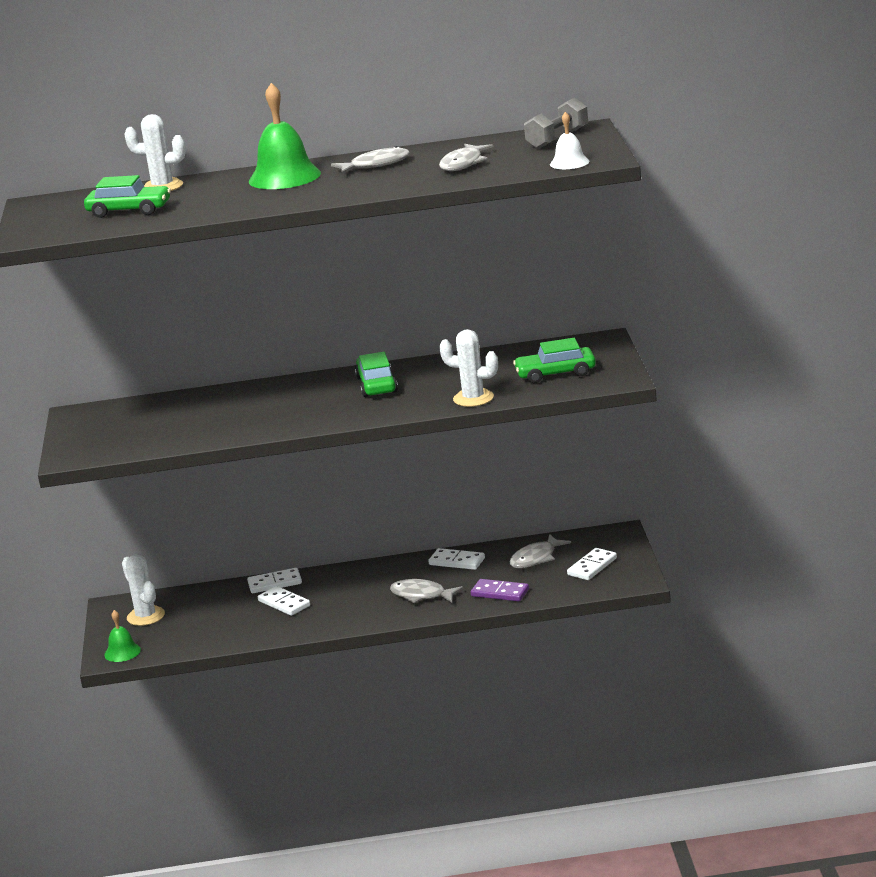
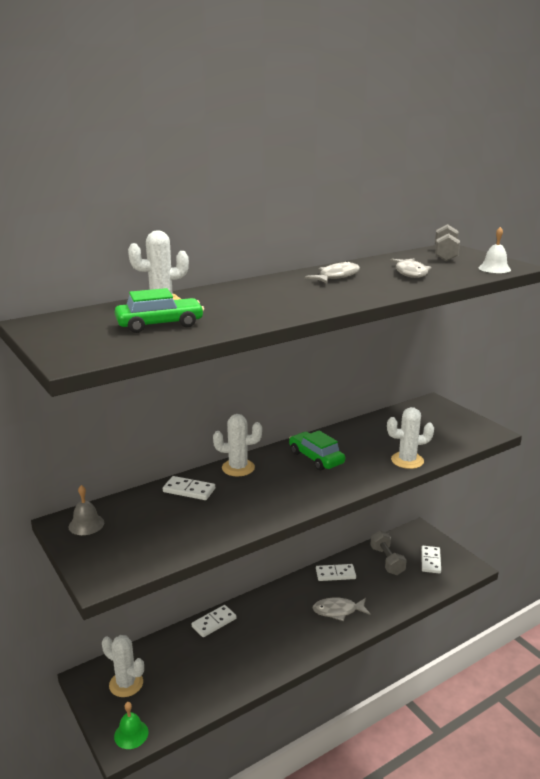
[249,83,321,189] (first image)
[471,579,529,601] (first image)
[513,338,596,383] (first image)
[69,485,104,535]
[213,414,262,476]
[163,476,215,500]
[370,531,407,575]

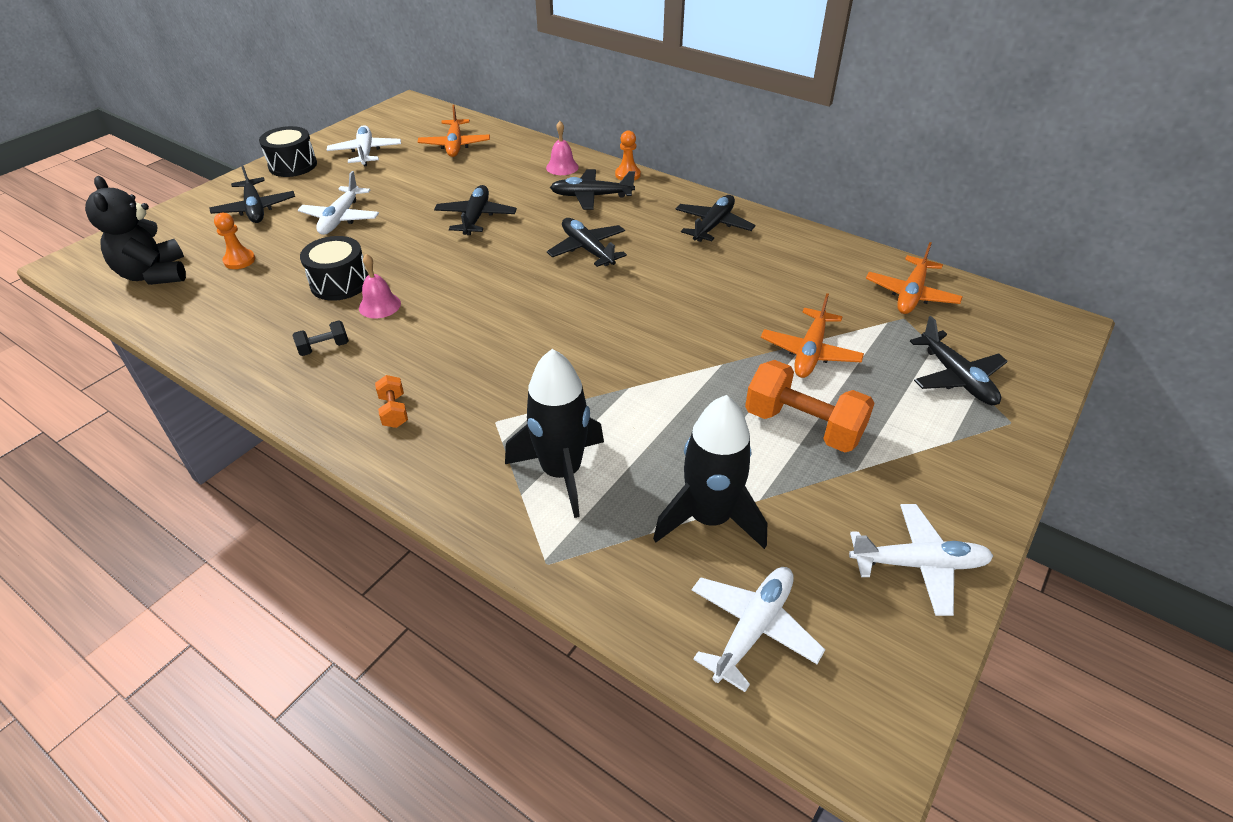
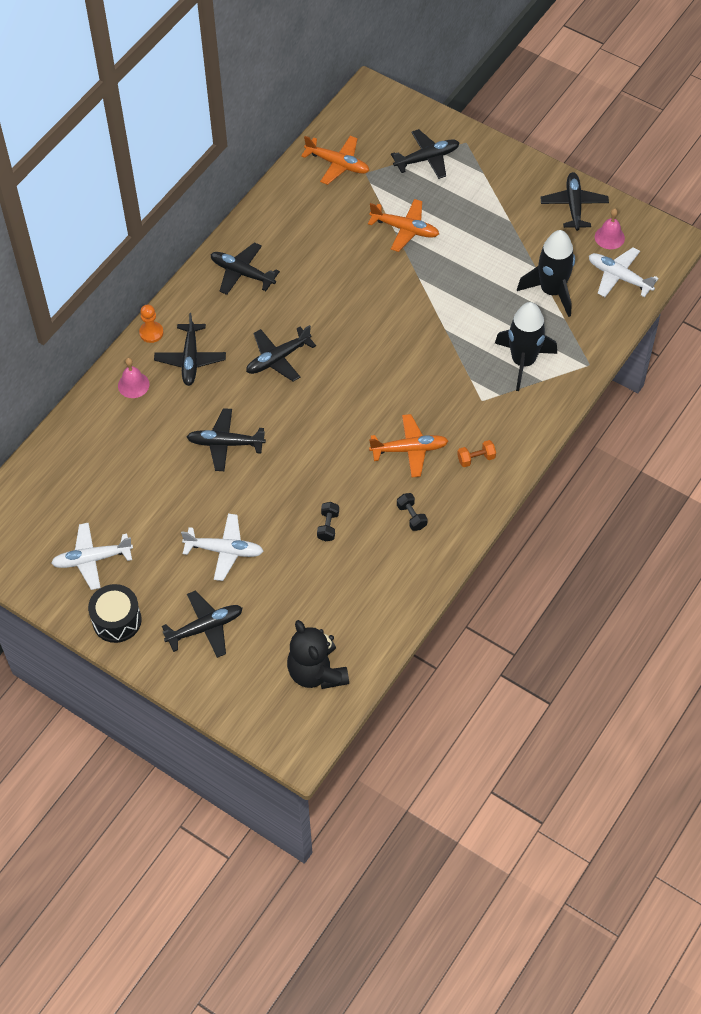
[214,213,255,269] (first image)
[745,360,875,453] (first image)
[595,208,625,249]
[369,414,448,477]
[317,502,339,542]
[540,172,609,231]
[287,620,349,689]

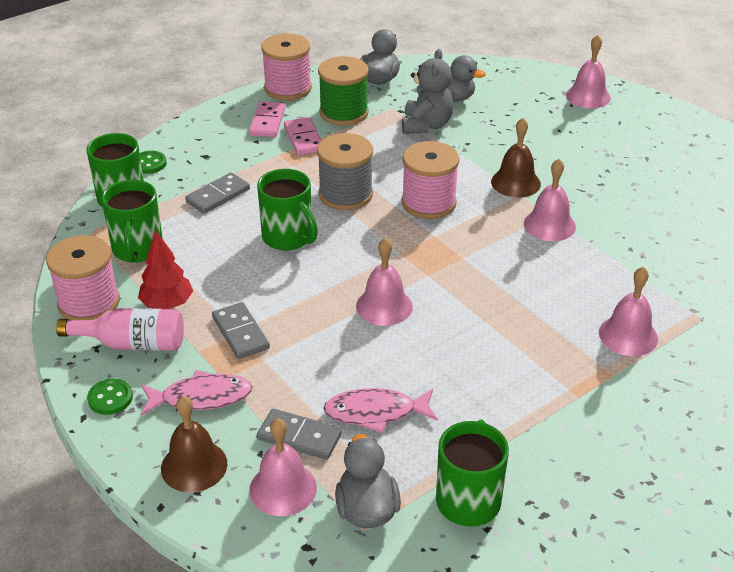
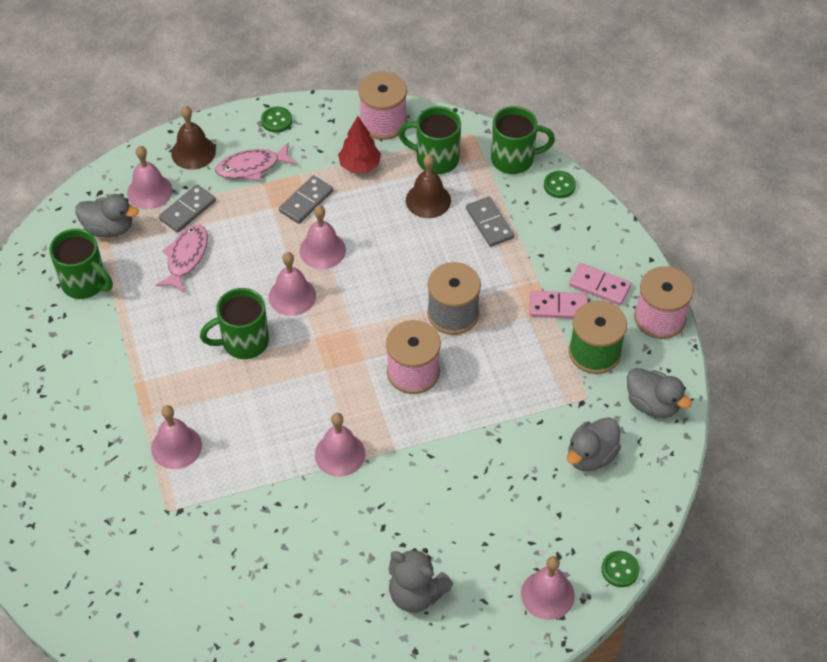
[56,308,184,351] (first image)
[300,205,346,269]
[601,551,640,587]
[200,288,269,359]
[388,548,453,613]
[406,155,451,218]
[215,143,296,181]
[279,175,333,224]

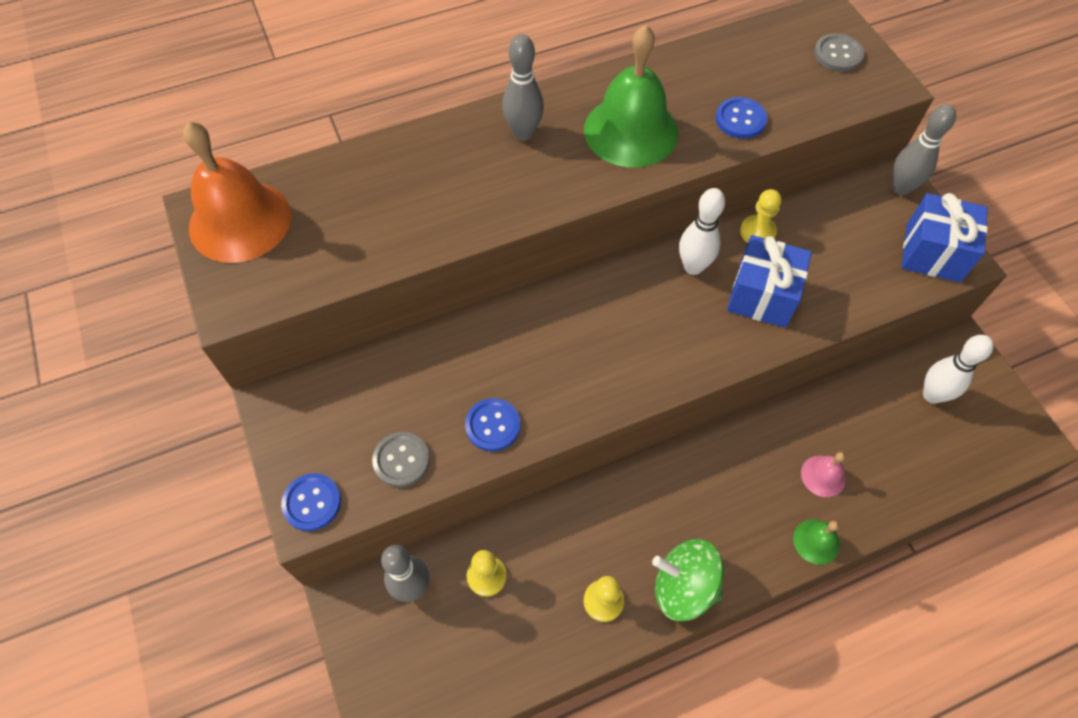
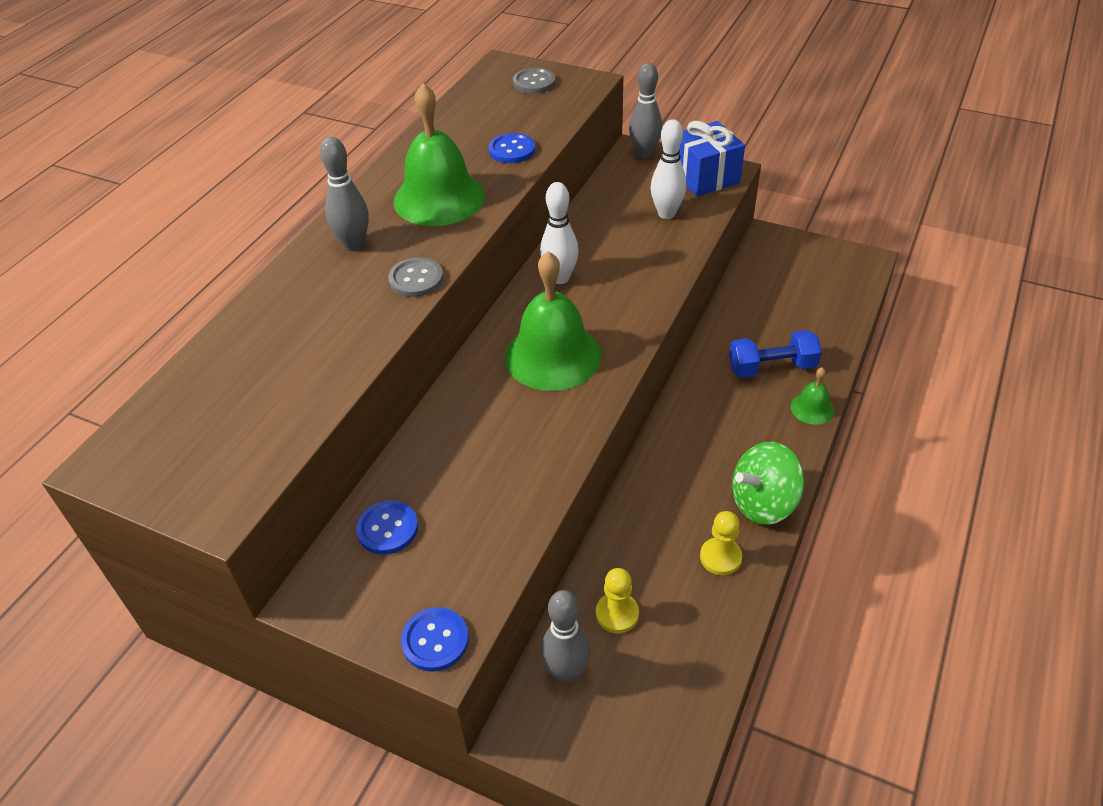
[183,121,291,263] (first image)
[727,235,812,328] (first image)
[740,189,782,243] (first image)
[505,251,601,391]
[388,257,443,297]
[356,500,418,554]
[651,119,687,219]
[729,330,822,378]

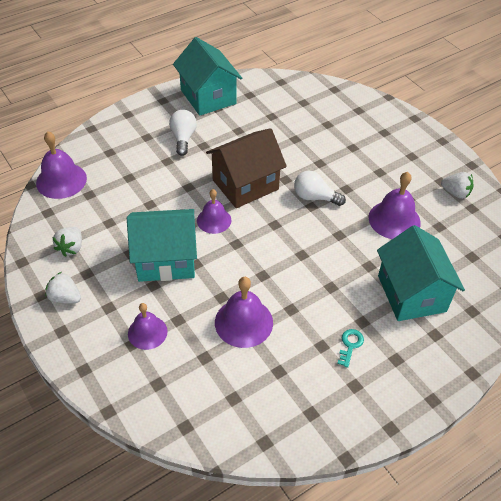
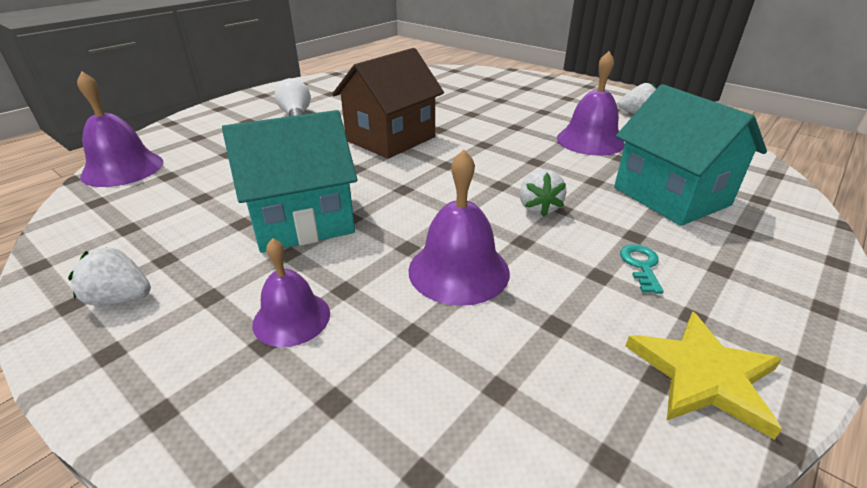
[173,37,242,116] (first image)
[197,189,232,234] (first image)
[294,171,346,206] (first image)
[626,312,782,440]
[520,169,566,217]

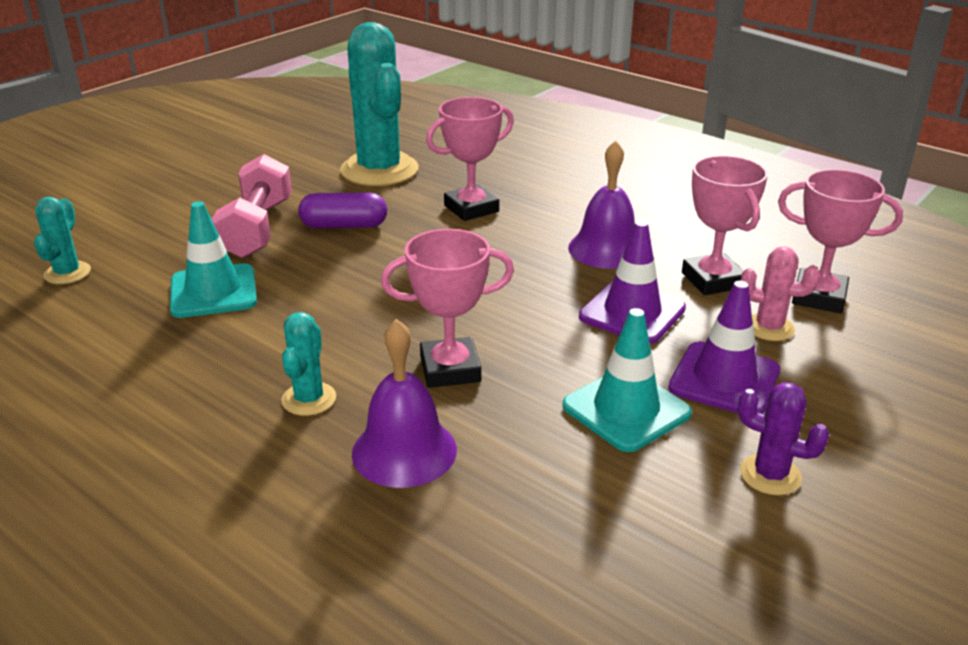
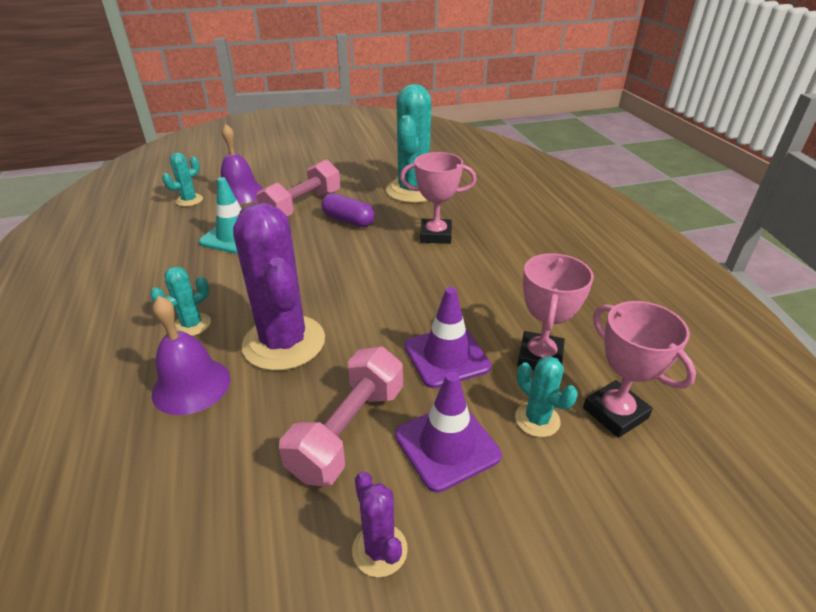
[221,124,263,204]
[233,203,325,371]
[279,347,403,487]
[515,356,578,437]

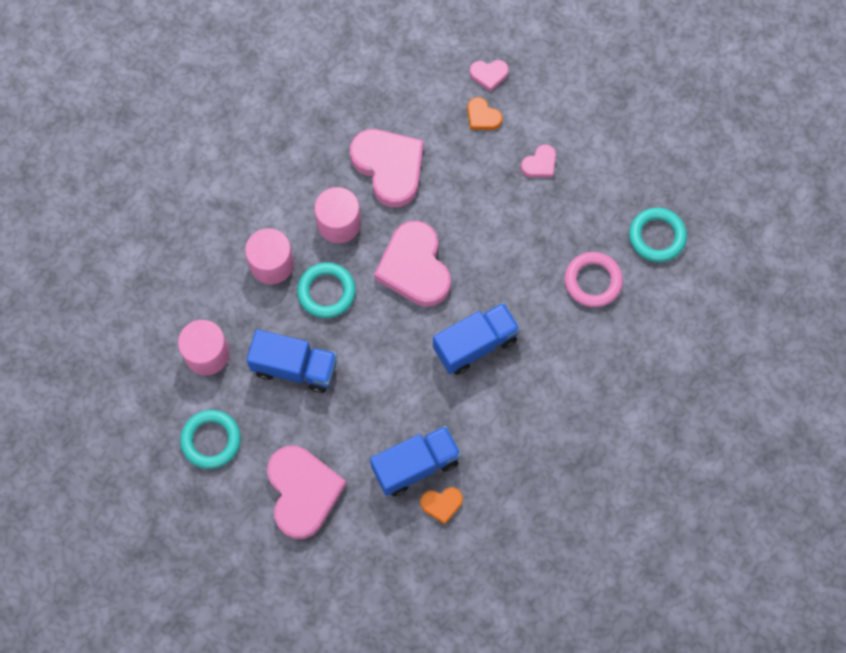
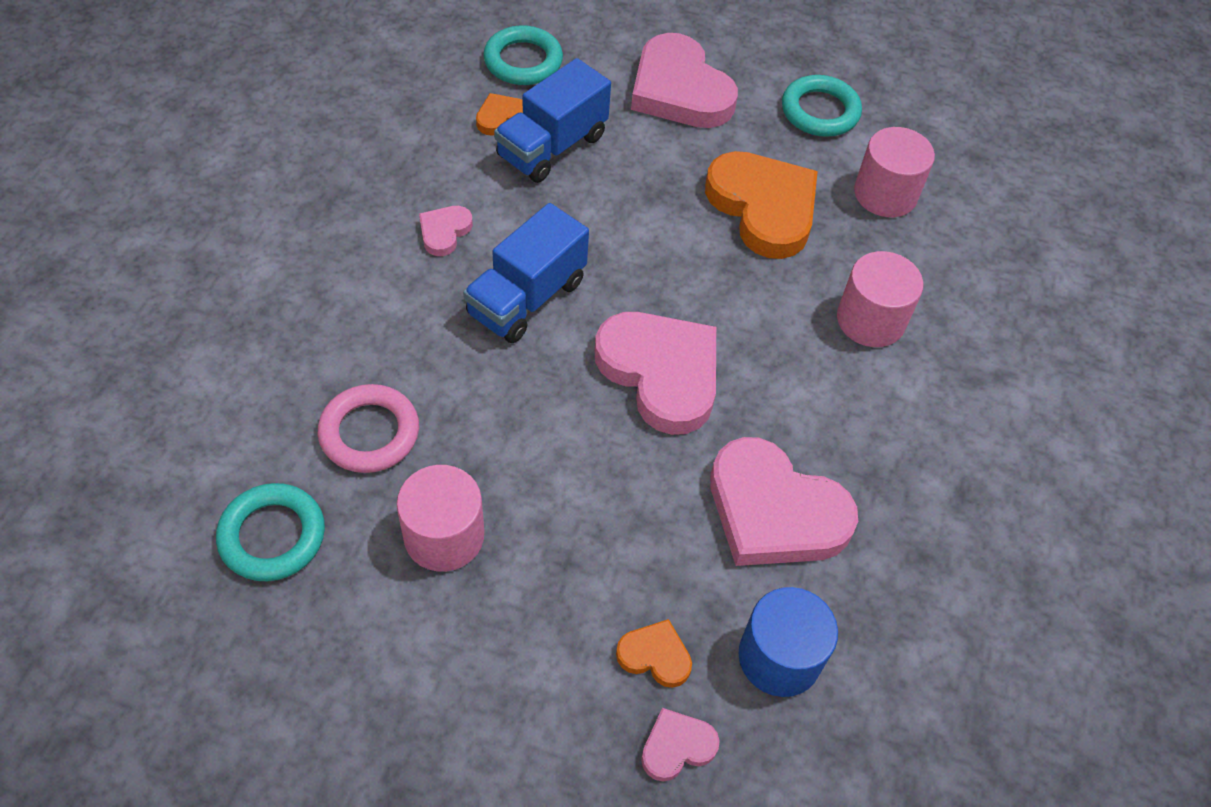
[738,587,838,697]
[483,25,563,85]
[397,465,484,572]
[419,206,473,256]
[705,151,818,259]

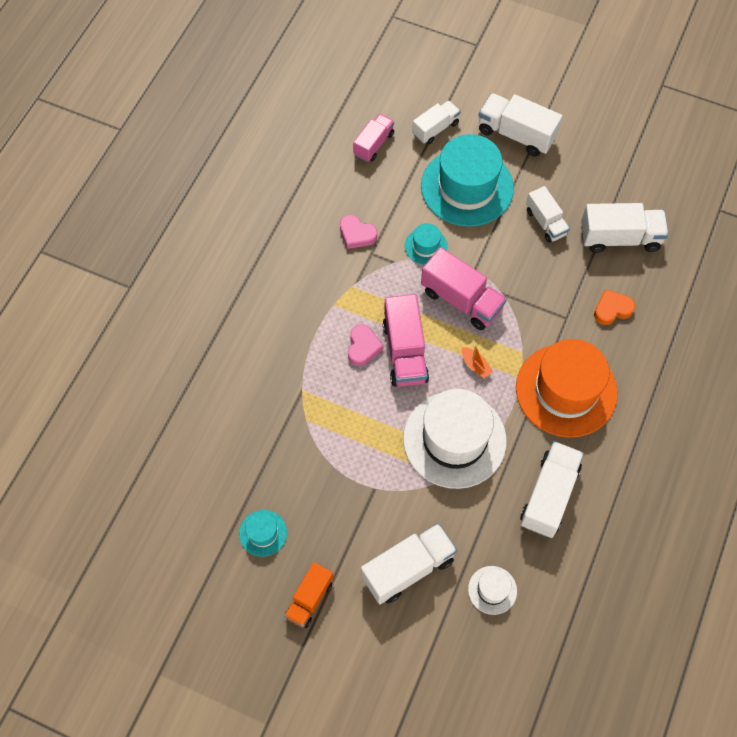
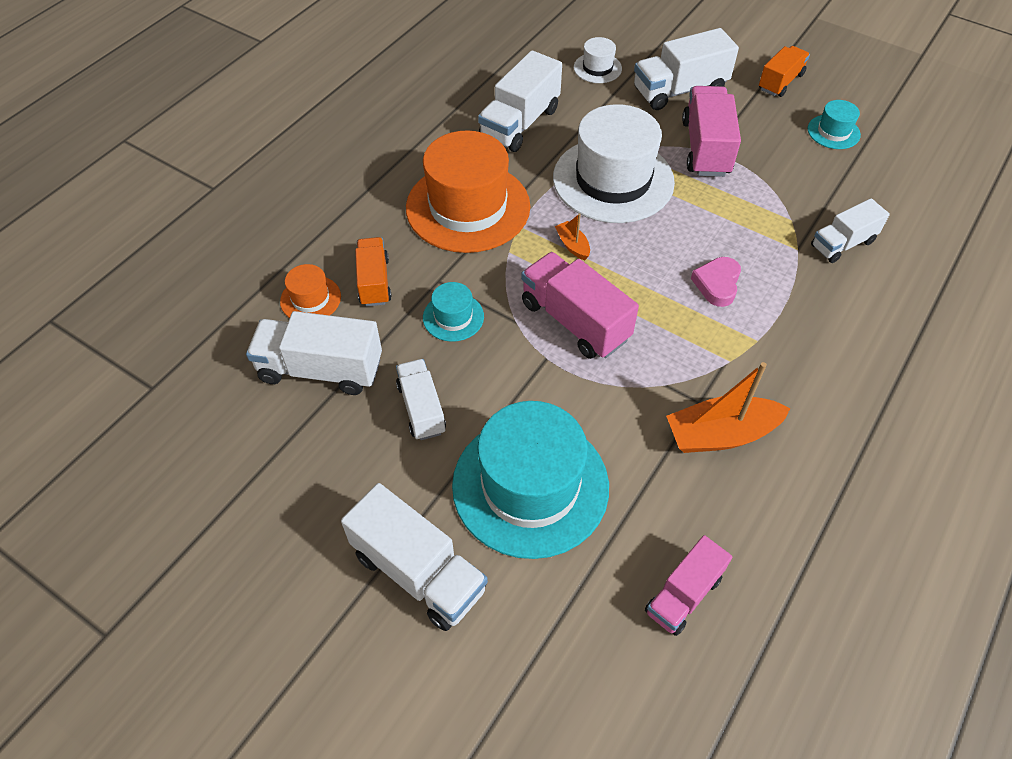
[280,264,341,318]
[682,86,741,177]
[423,282,484,342]
[811,198,890,263]
[666,362,790,453]
[355,237,392,307]

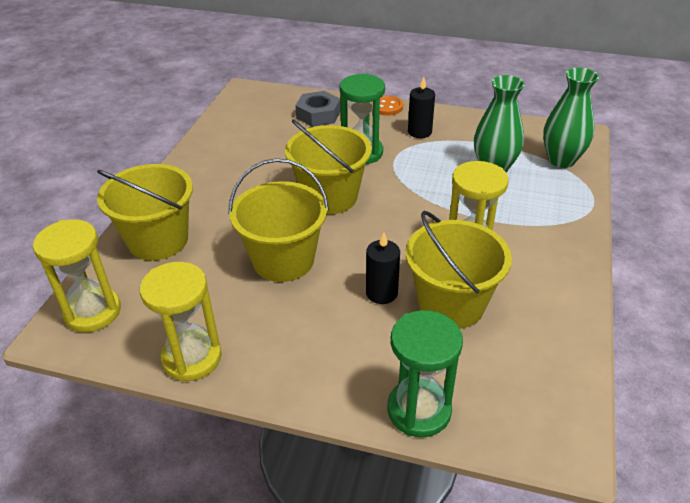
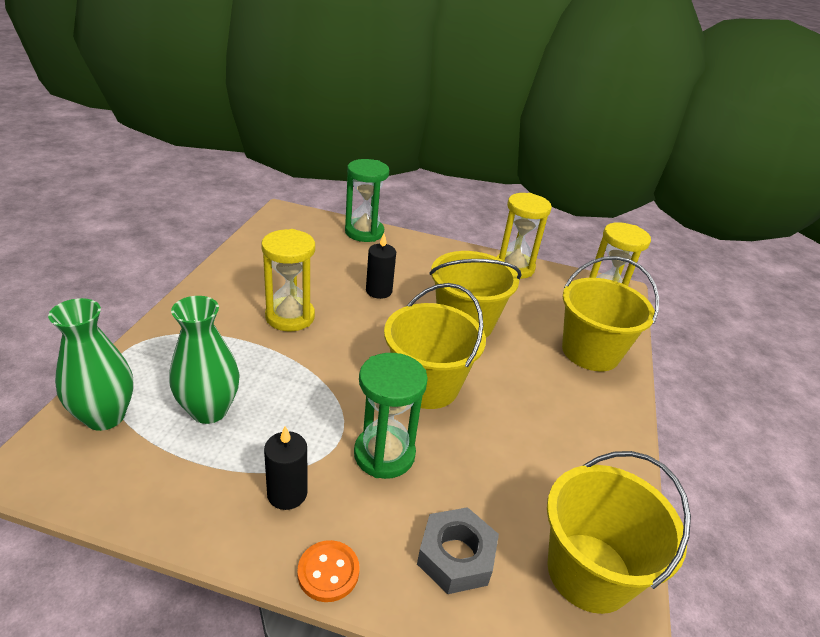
[547,451,691,614]

